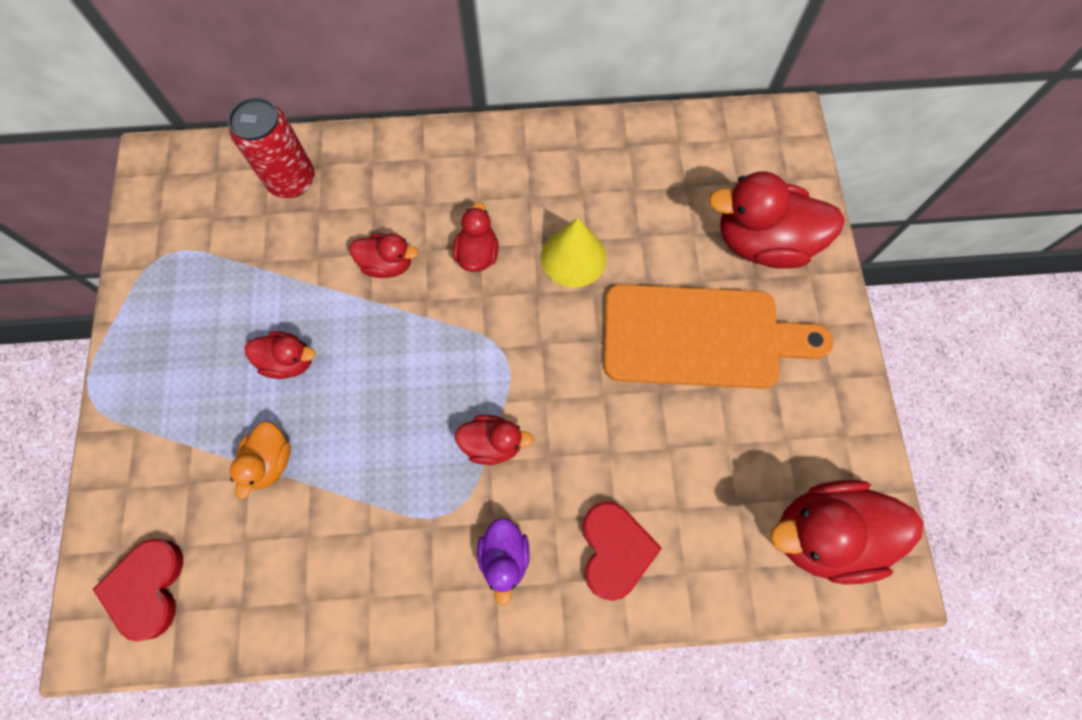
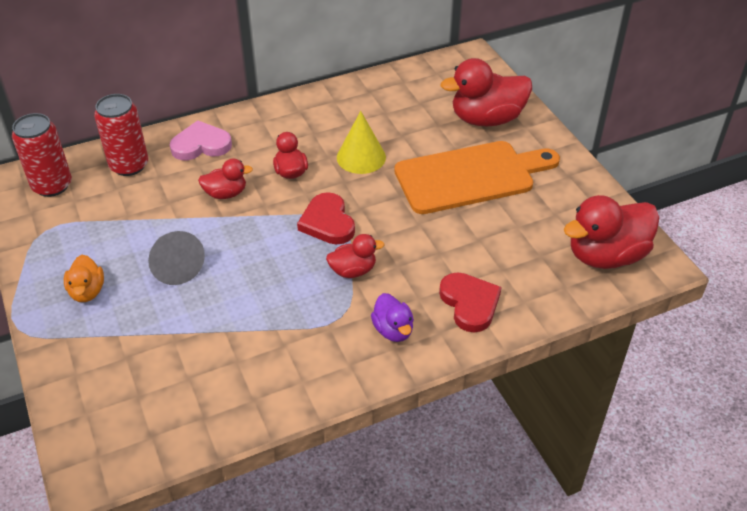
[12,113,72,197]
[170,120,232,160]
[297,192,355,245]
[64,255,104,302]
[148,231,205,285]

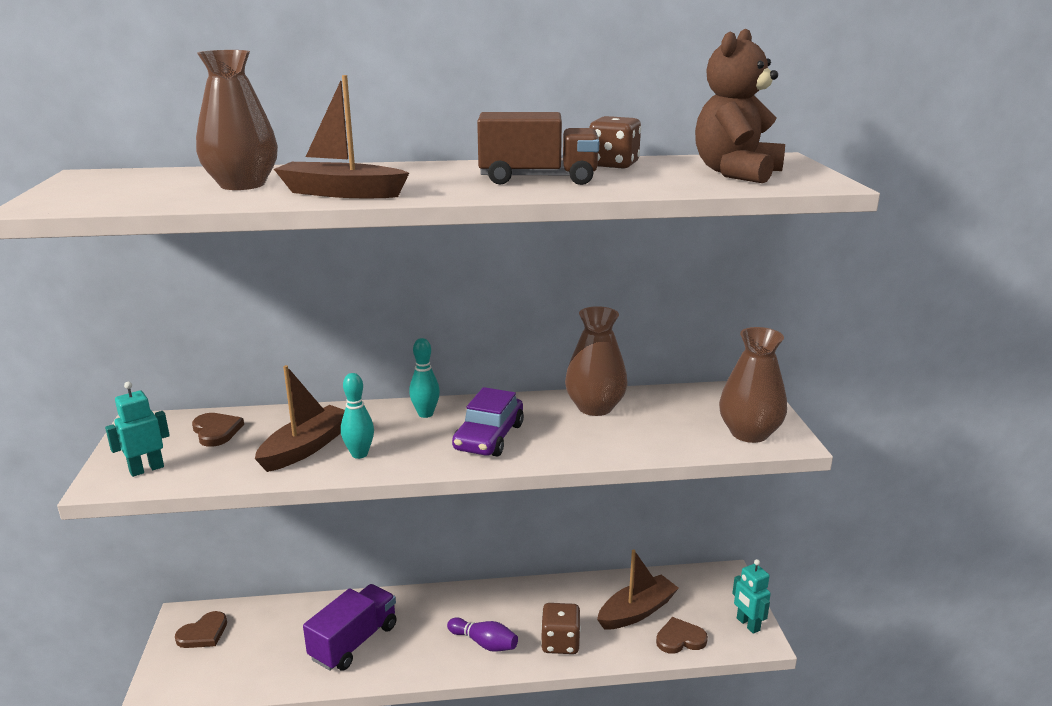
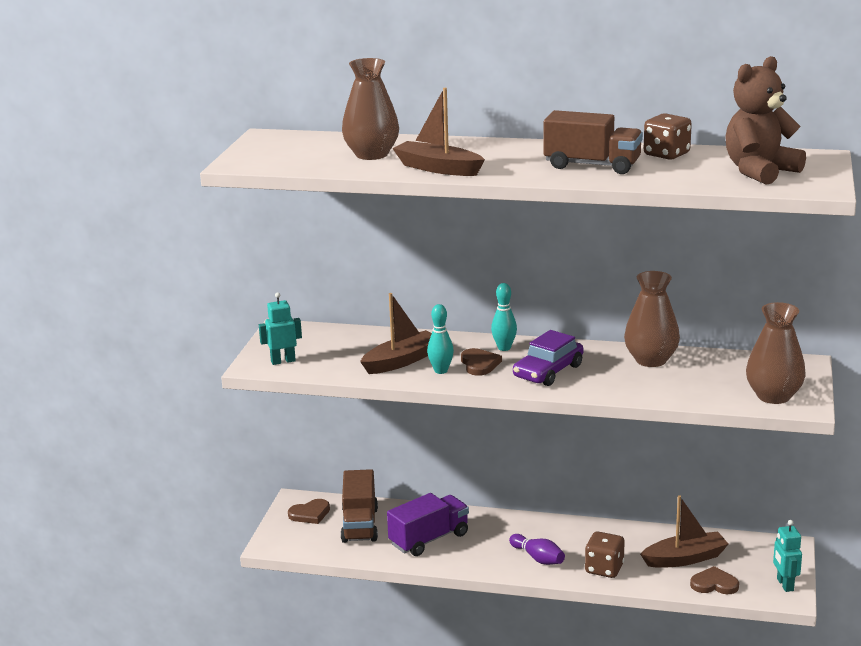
[341,469,378,543]
[461,348,502,376]

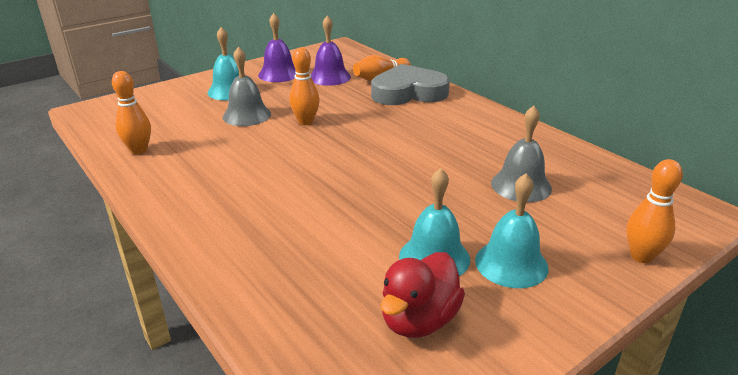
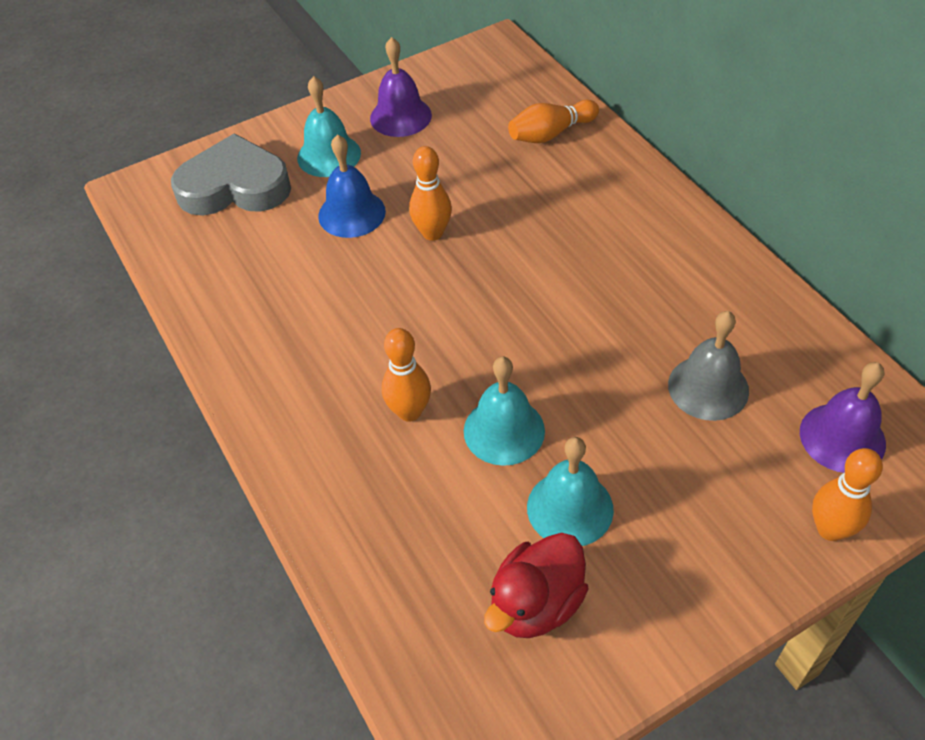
[382,328,431,422]
[800,362,886,473]
[171,133,291,215]
[464,357,545,466]
[318,134,386,238]

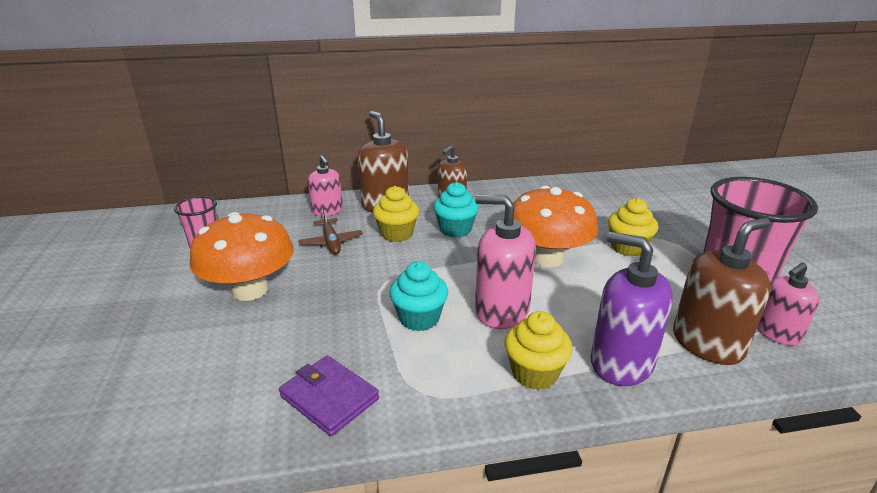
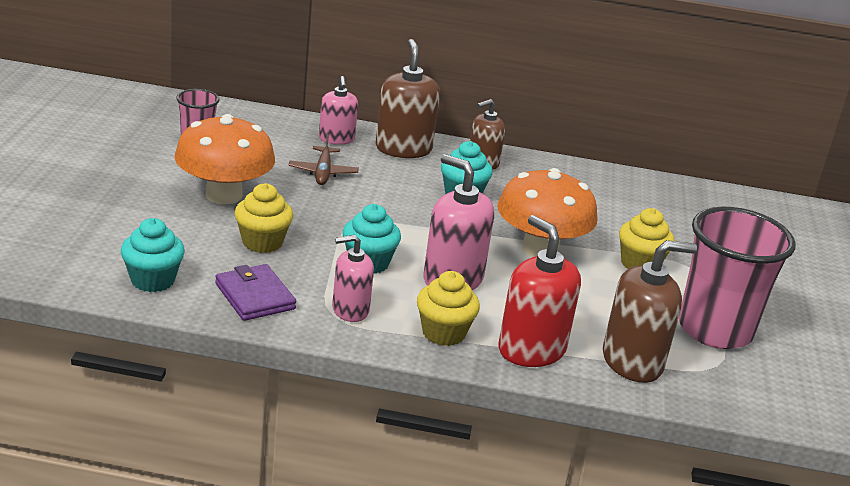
[121,218,185,292]
[235,183,293,253]
[332,235,374,322]
[498,215,581,367]

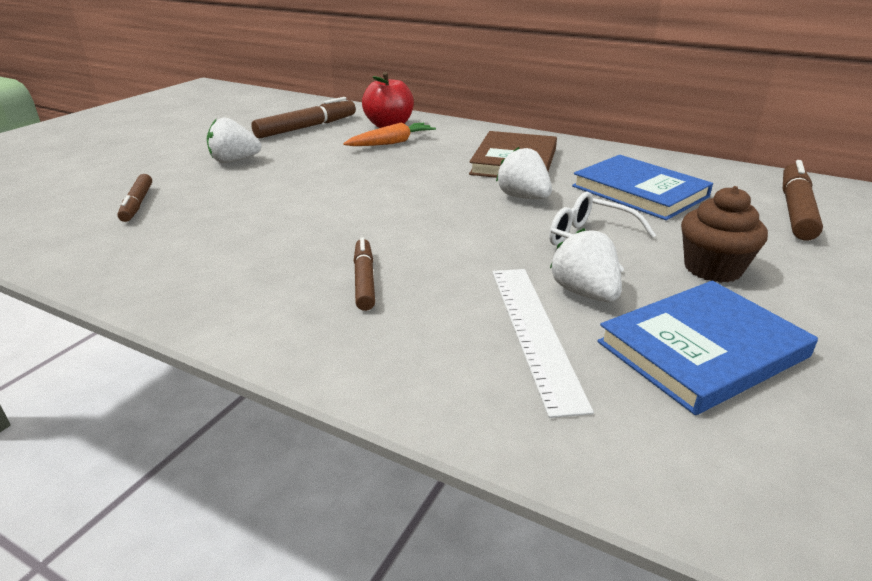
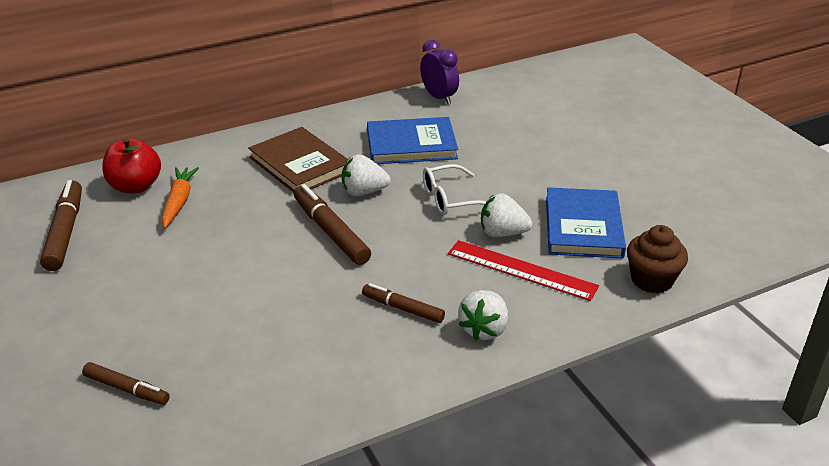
[420,40,459,104]
[458,290,508,340]
[627,225,688,293]
[294,184,371,265]
[448,240,599,301]

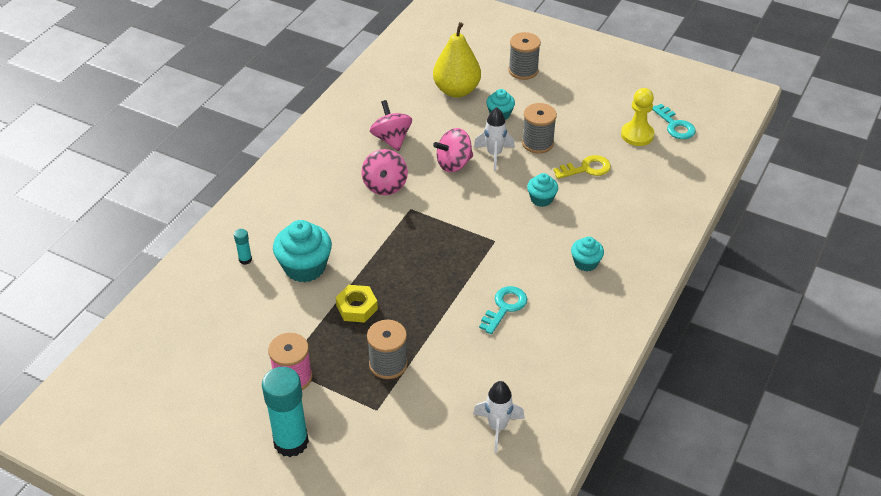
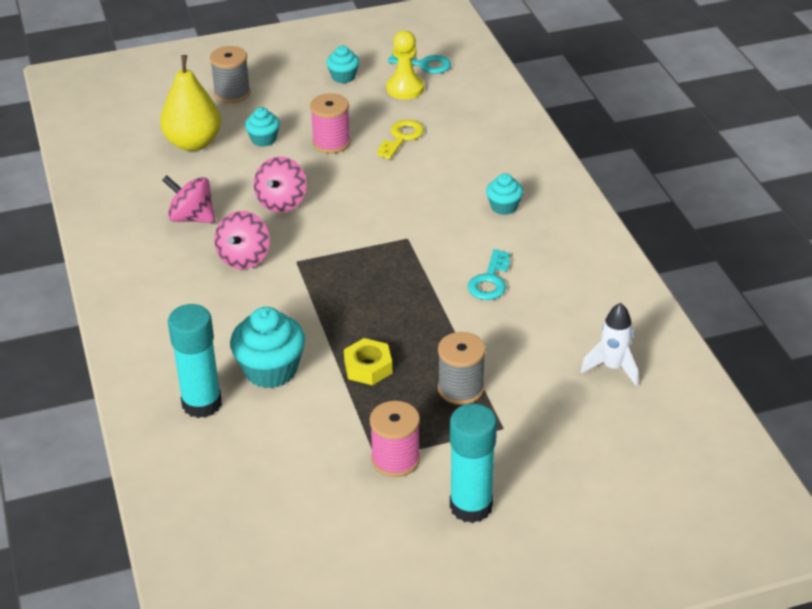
[474,107,515,171] (first image)
[326,46,359,83]
[310,93,351,154]
[214,211,270,269]
[468,249,510,300]
[168,304,222,418]

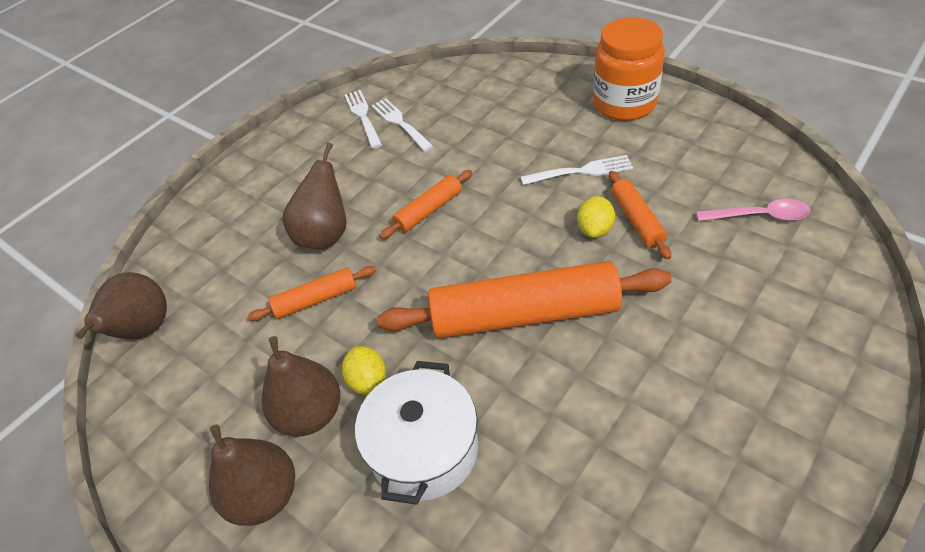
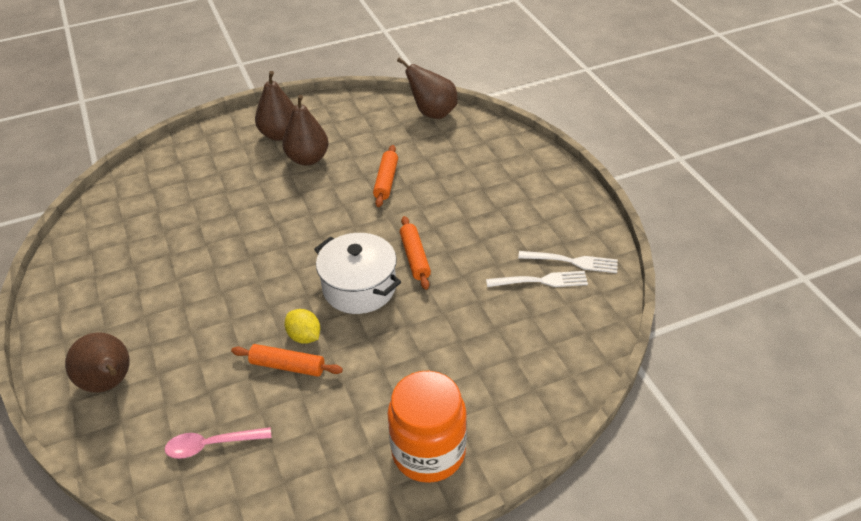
[342,346,386,395] (first image)
[377,261,672,339] (first image)
[521,155,633,185] (first image)
[65,332,129,393]
[314,233,401,314]
[164,427,272,459]

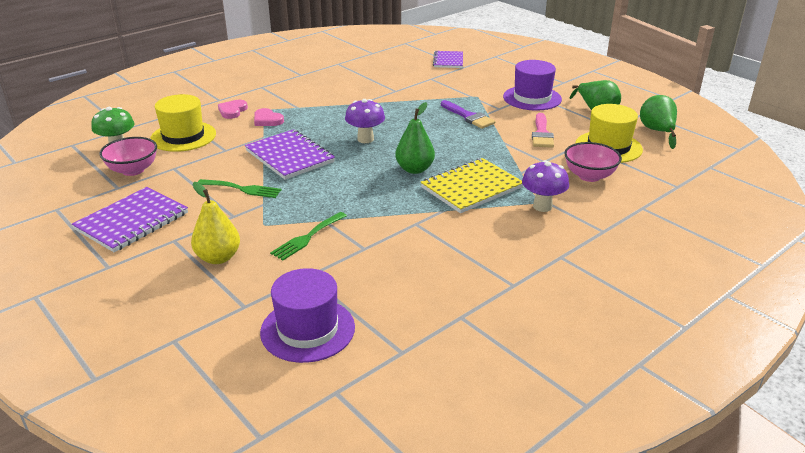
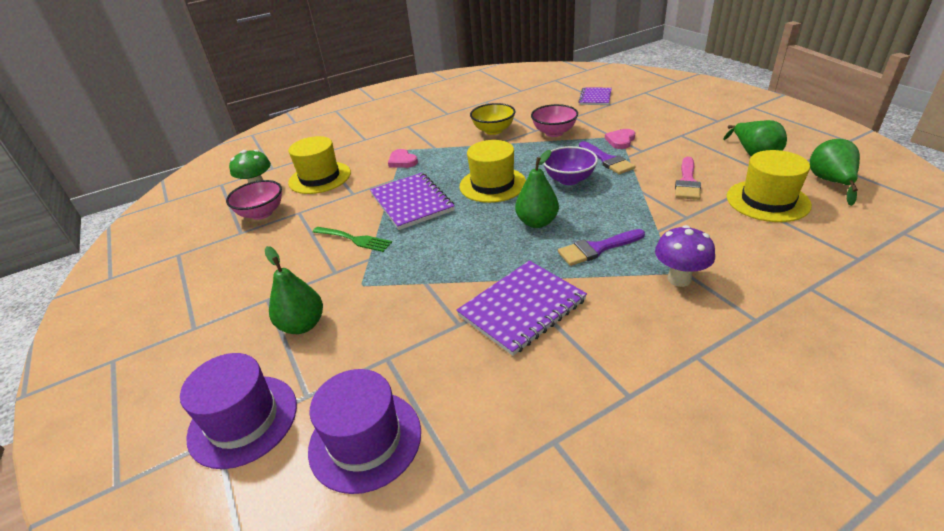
[270,212,347,260] (first image)
[470,103,515,135]
[543,146,598,185]
[456,261,587,356]
[605,129,635,149]
[180,353,297,469]
[531,104,578,137]
[459,140,526,203]
[558,229,645,266]
[265,246,323,334]

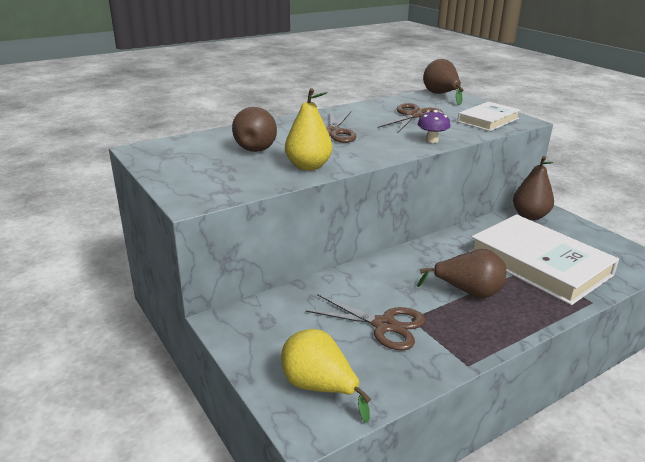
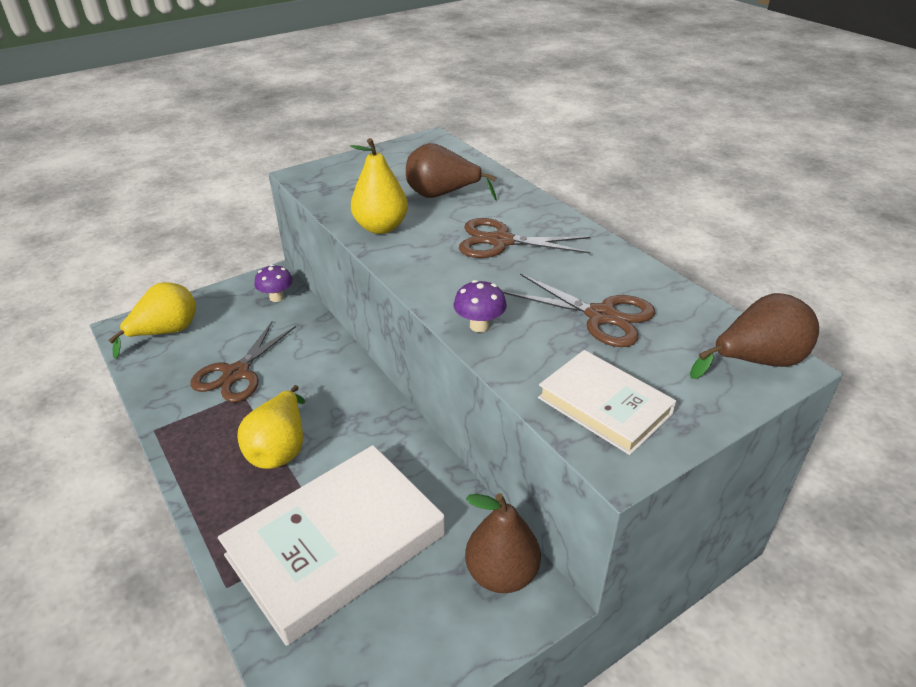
[254,265,293,302]
[237,385,305,469]

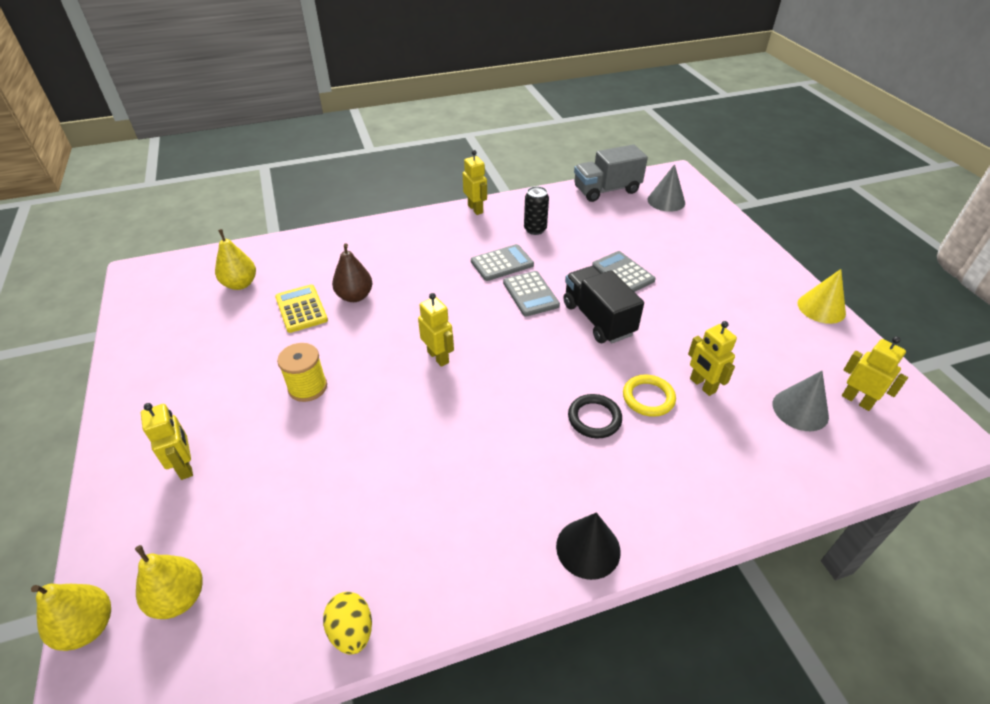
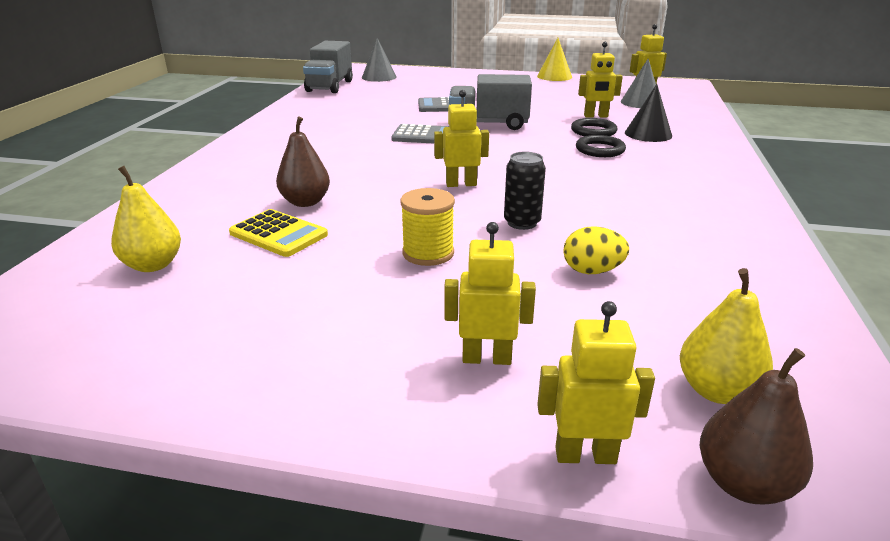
[471,244,534,281] (first image)
[563,226,629,274]
[537,301,655,464]
[504,152,546,230]
[625,84,672,142]
[700,348,813,504]
[449,74,532,130]
[571,118,617,136]
[229,209,328,257]

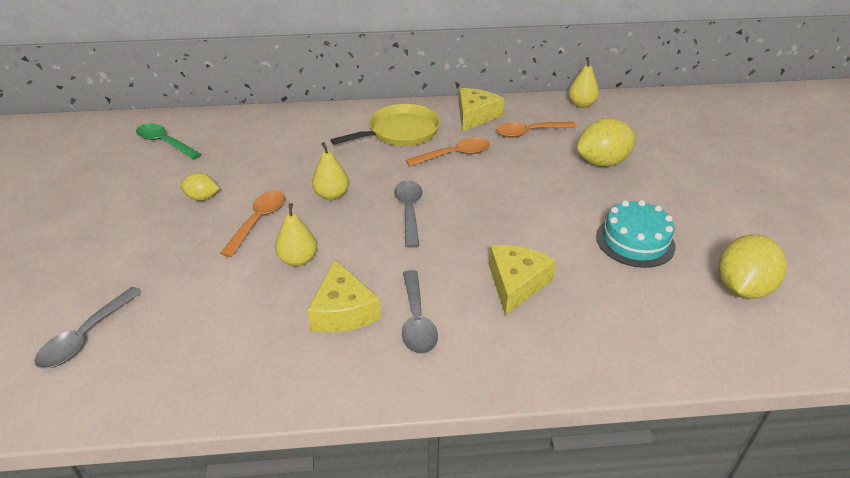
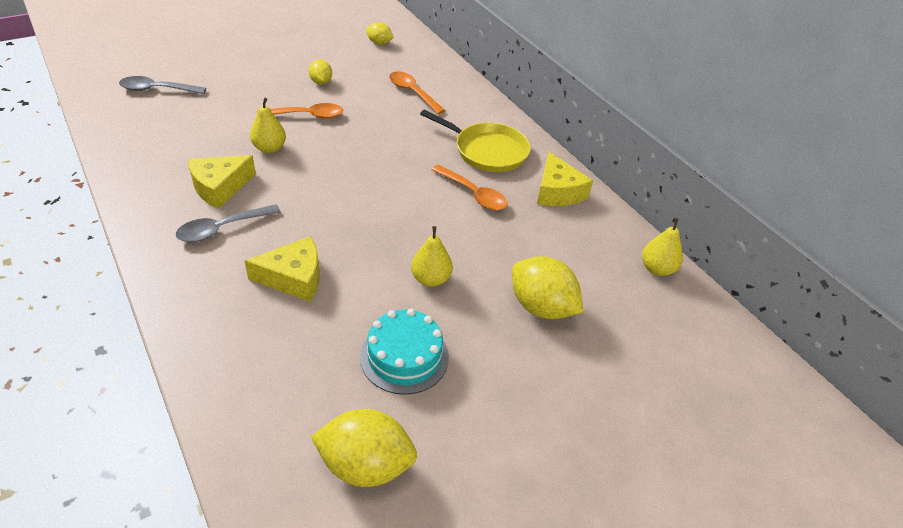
[394,180,422,248] (first image)
[411,226,453,287]
[389,71,446,114]
[366,22,394,45]
[537,152,593,206]

